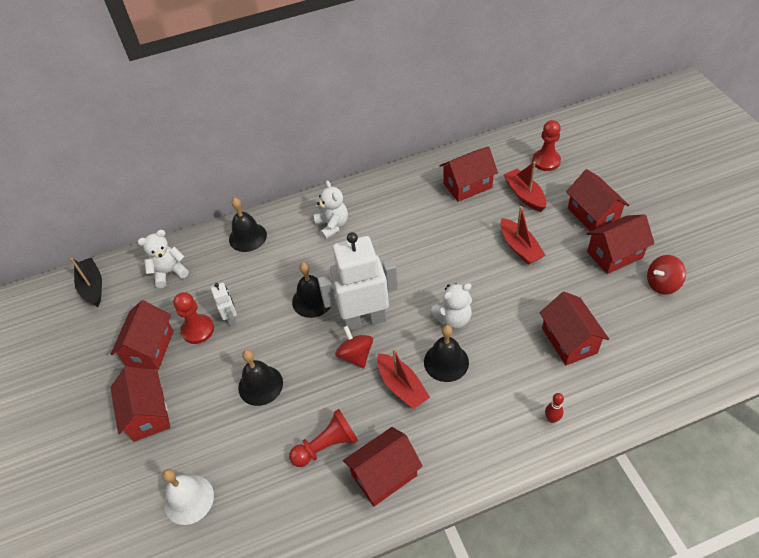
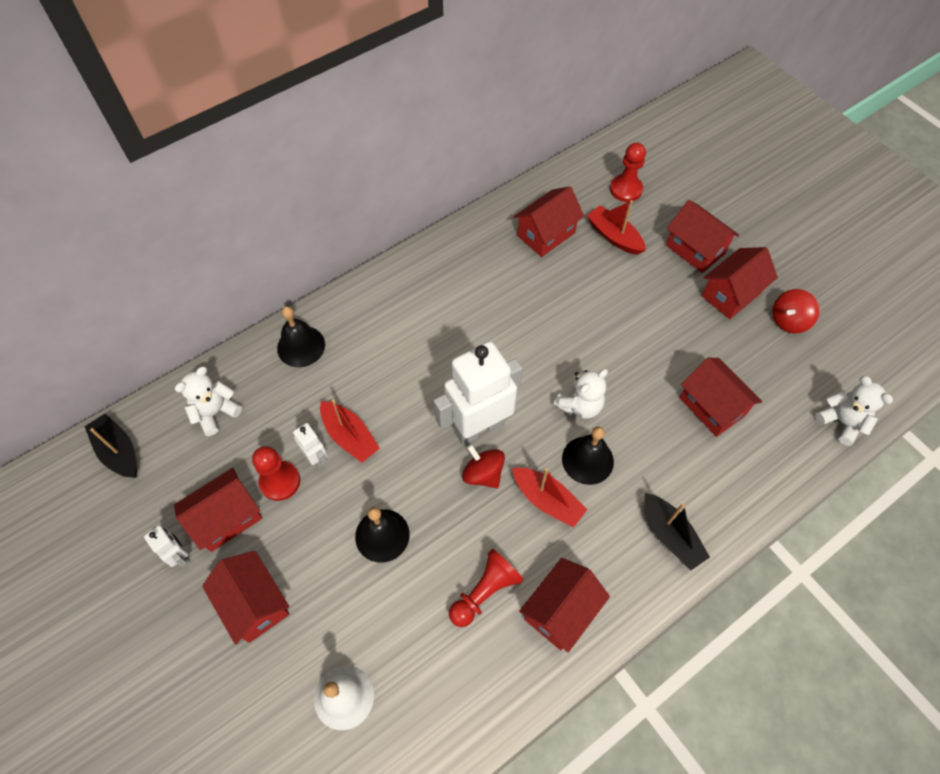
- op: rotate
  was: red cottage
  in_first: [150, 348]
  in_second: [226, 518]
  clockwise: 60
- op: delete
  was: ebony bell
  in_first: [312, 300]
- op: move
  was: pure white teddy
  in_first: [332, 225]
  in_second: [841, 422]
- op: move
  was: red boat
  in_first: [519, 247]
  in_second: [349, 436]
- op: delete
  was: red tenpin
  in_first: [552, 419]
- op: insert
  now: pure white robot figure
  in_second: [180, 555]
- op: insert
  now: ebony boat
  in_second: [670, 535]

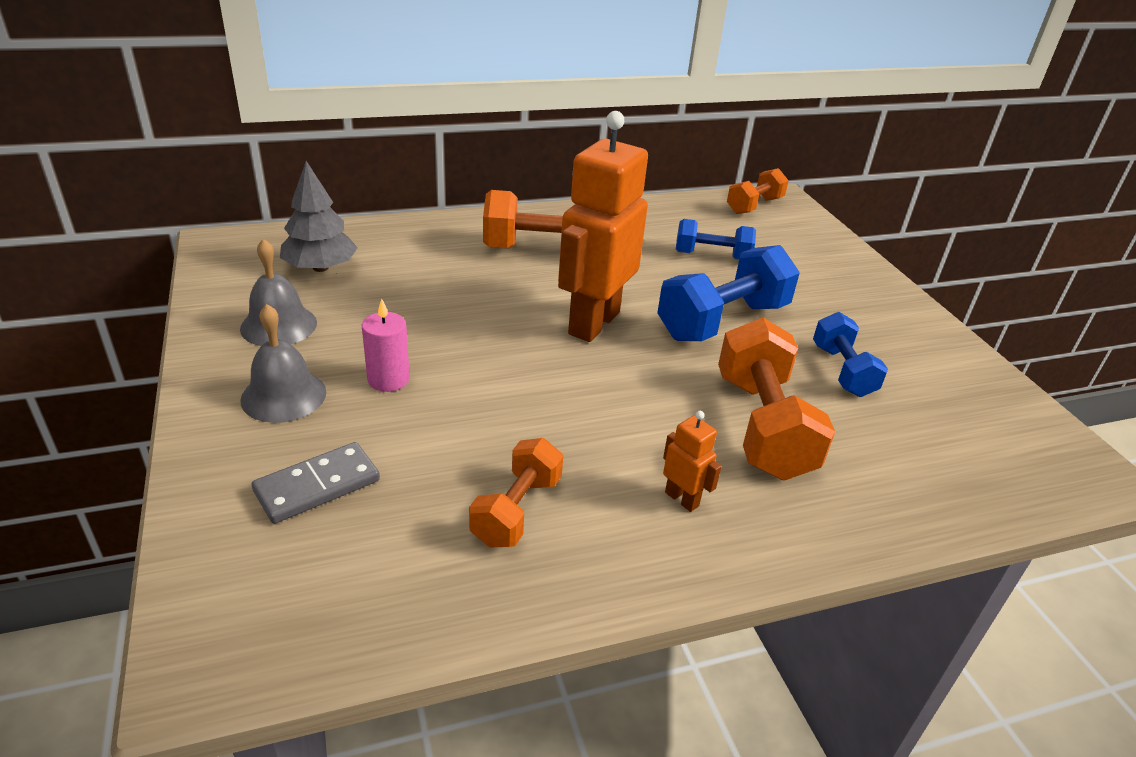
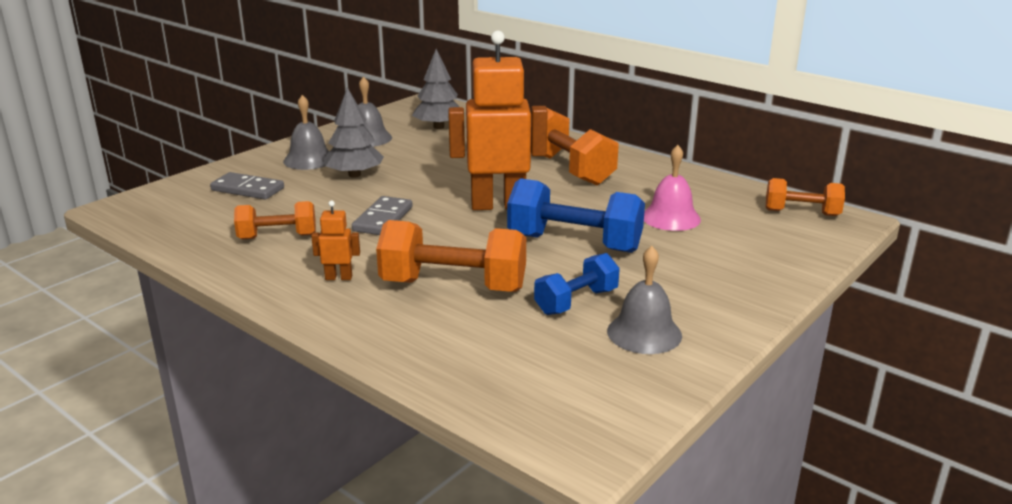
- op: replace
  was: rosy pillar candle
  now: gray tree
  in_first: [388, 379]
  in_second: [354, 175]
- op: rotate
  was: bright orange robot figure
  in_first: [682, 499]
  in_second: [339, 277]
  clockwise: -105
- op: replace
  was: cobalt hand weight
  now: rosy bell
  in_first: [712, 256]
  in_second: [671, 217]
- op: rotate
  was: bright orange hand weight
  in_first: [763, 426]
  in_second: [453, 286]
  clockwise: 45
- op: insert
  now: gray domino tile
  in_second: [383, 219]
- op: insert
  now: gray bell
  in_second: [644, 333]

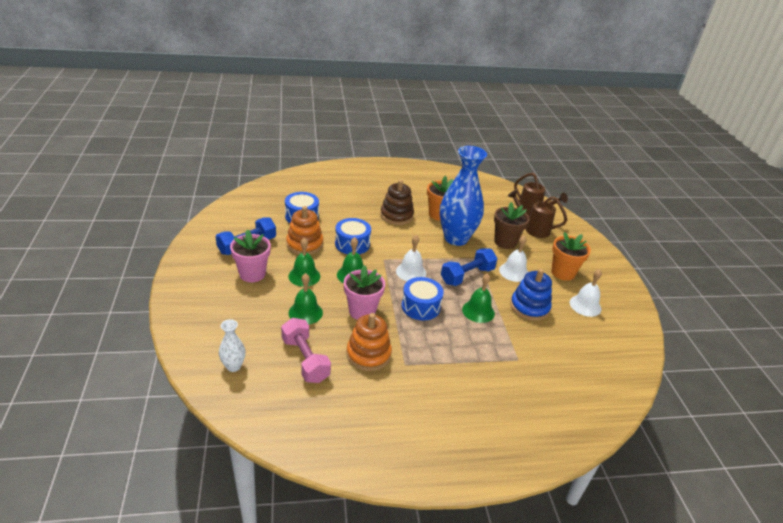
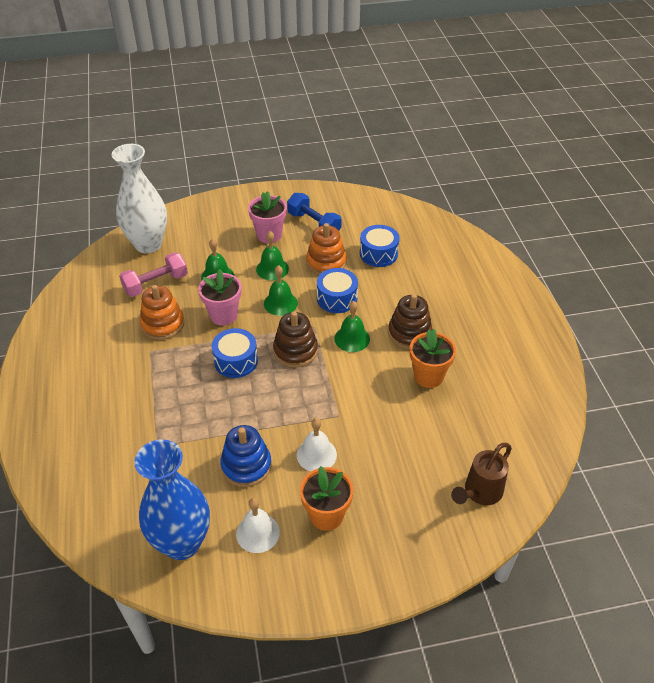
- op: resize
  was: pure white vase
  in_first: [233, 366]
  in_second: [148, 244]
  ratio: 2.26
- op: replace
  was: pure white bell
  now: dark brown stacking rings
  in_first: [411, 272]
  in_second: [295, 351]
- op: move
  was: cobalt vase
  in_first: [456, 238]
  in_second: [182, 543]
- op: delete
  was: cobalt hand weight
  in_first: [467, 276]
- op: move
  was: emerald bell
  in_first: [478, 311]
  in_second: [352, 338]
- op: delete
  was: dark brown plant pot
  in_first: [505, 242]
- op: delete
  was: dark brown sprinkling can
  in_first: [533, 229]

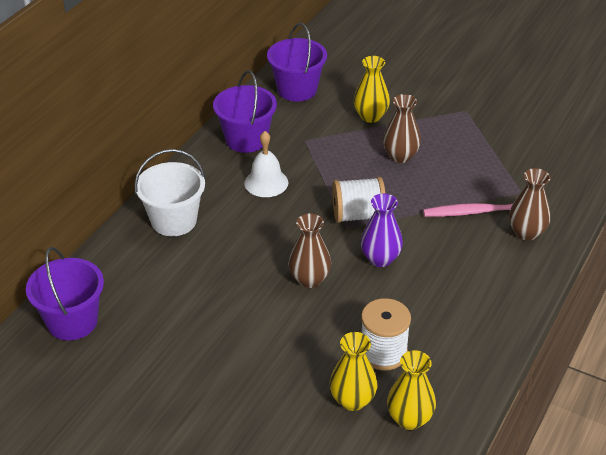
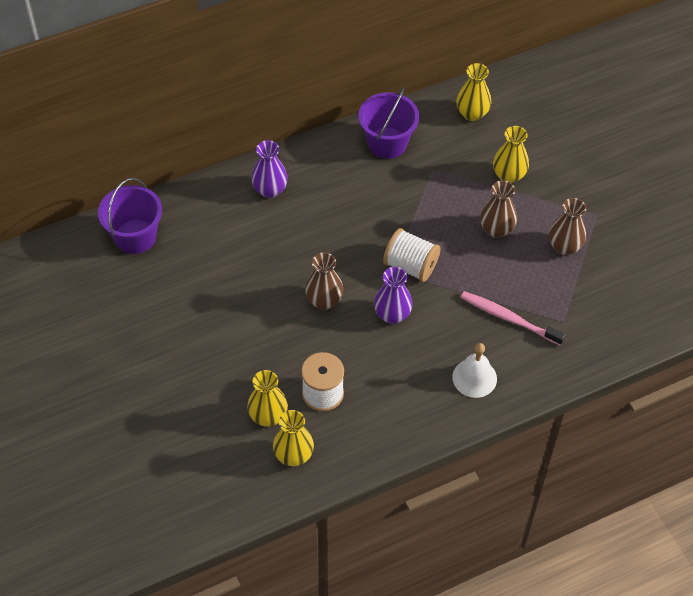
- op: replace
  was: pure white pail
  now: purple vase
  in_first: [174, 221]
  in_second: [270, 190]
- op: move
  was: pure white bell
  in_first: [266, 182]
  in_second: [474, 378]
- op: replace
  was: purple pail
  now: yellow vase
  in_first: [297, 89]
  in_second: [472, 113]
- op: move
  was: dark brown vase
  in_first: [526, 233]
  in_second: [564, 247]

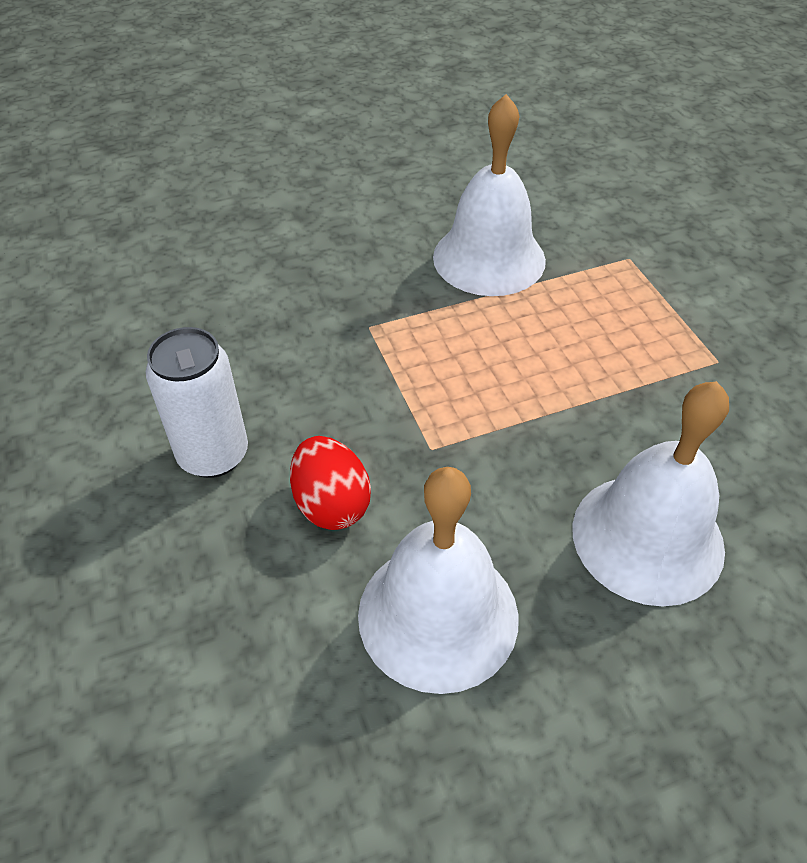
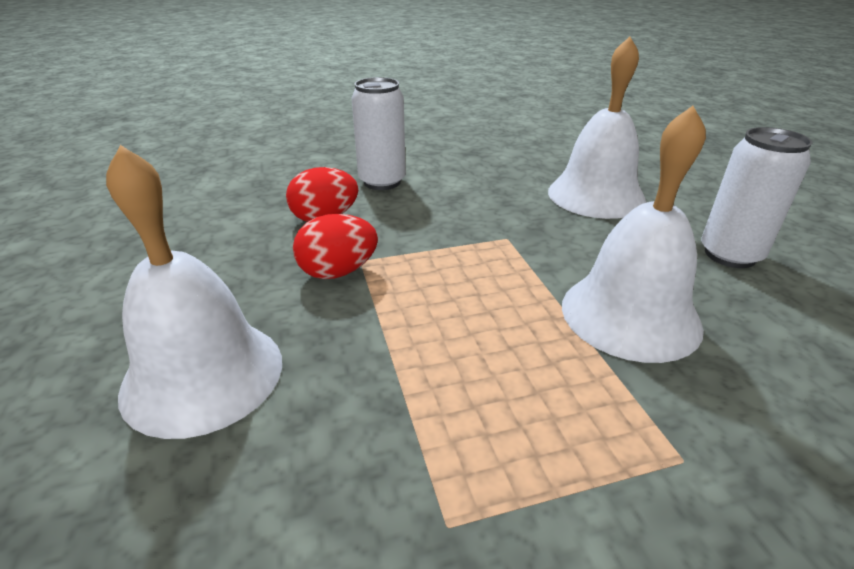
- op: move
  was: pure white bell
  in_first: [438, 615]
  in_second: [596, 195]
- op: insert
  now: red egg shape
  in_second: [338, 272]
- op: insert
  now: pure white can
  in_second: [730, 255]

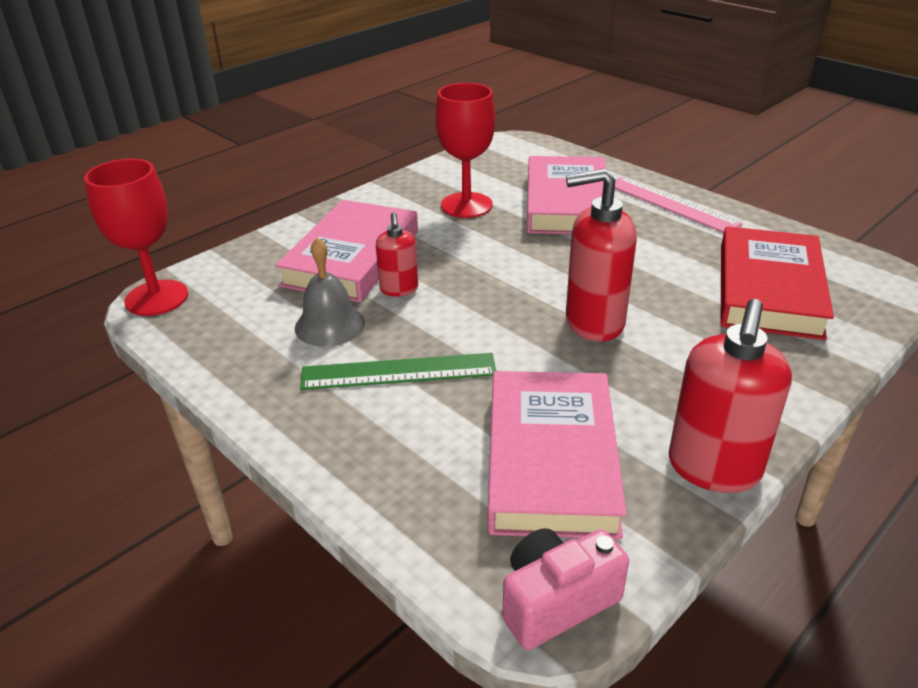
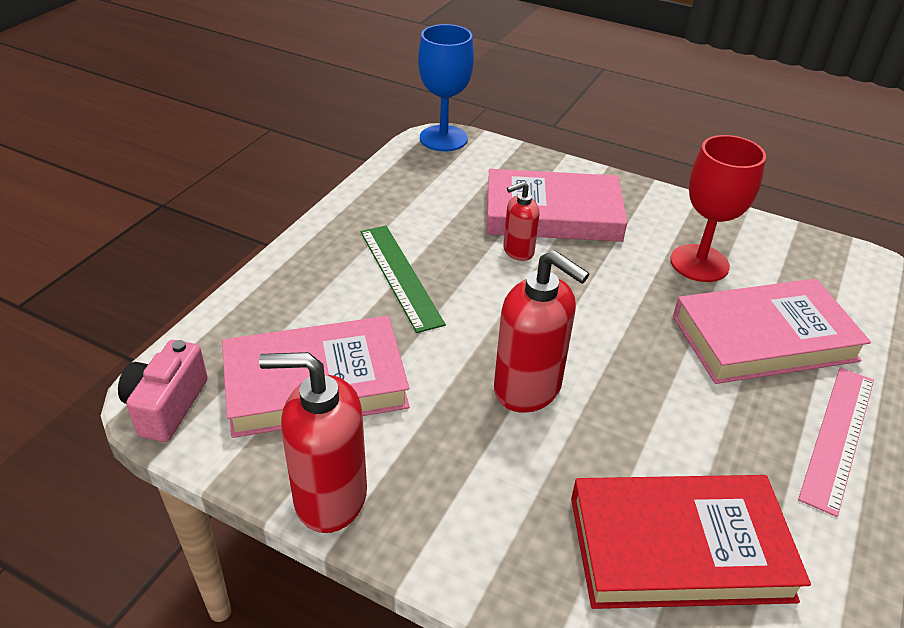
- op: recolor
  was: red goblet
  now: cobalt goblet
  in_first: [156, 298]
  in_second: [443, 138]
- op: delete
  was: gray bell
  in_first: [330, 325]
- op: rotate
  was: rosy photo camera
  in_first: [556, 601]
  in_second: [166, 406]
  clockwise: -120
- op: rotate
  was: red pump bottle
  in_first: [593, 322]
  in_second: [528, 388]
  clockwise: 150

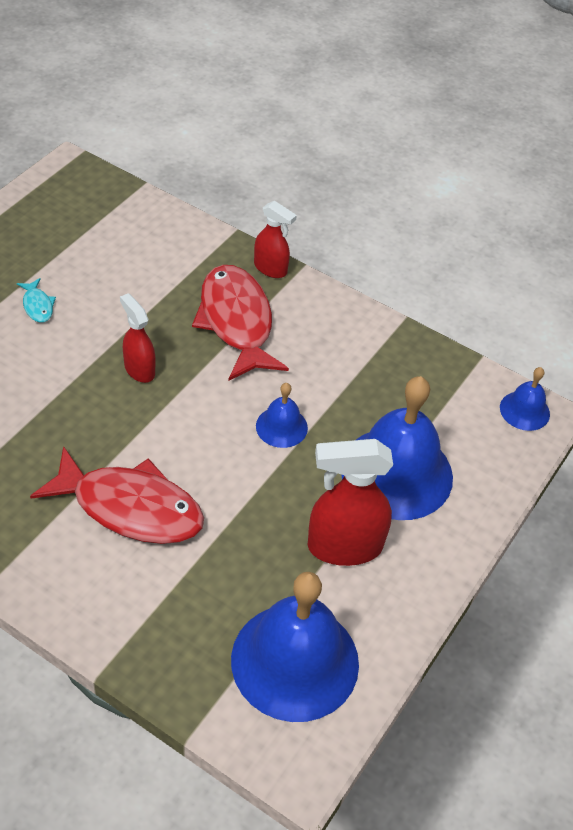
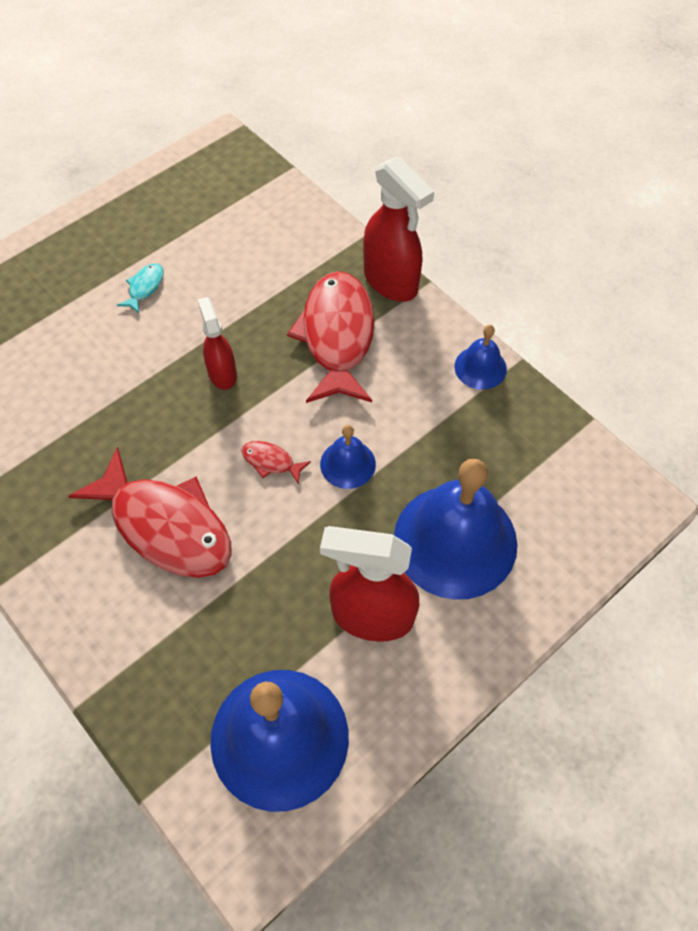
- op: rotate
  was: aqua fish
  in_first: [38, 306]
  in_second: [145, 287]
  clockwise: -150
- op: resize
  was: red spray cleaner
  in_first: [270, 269]
  in_second: [391, 282]
  ratio: 1.68
- op: move
  was: cobalt bell
  in_first: [524, 410]
  in_second: [480, 367]
- op: insert
  now: red fish
  in_second: [271, 462]

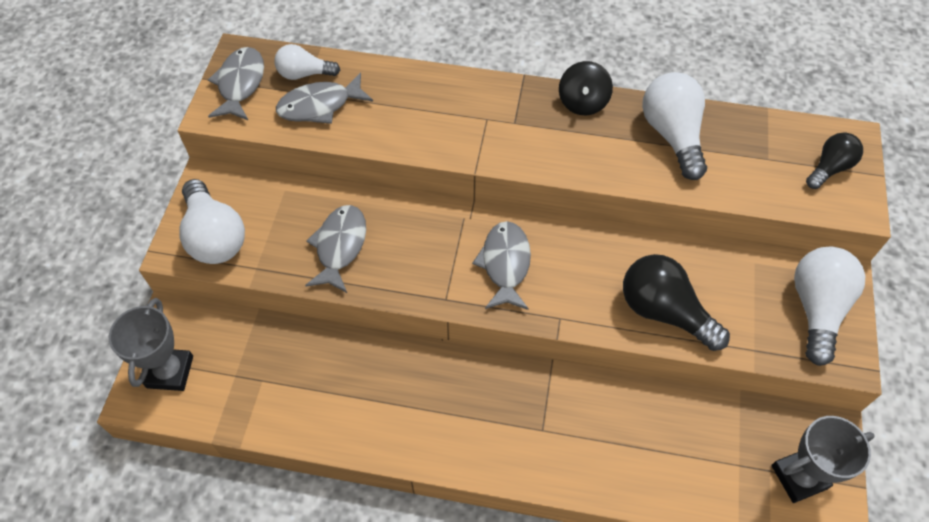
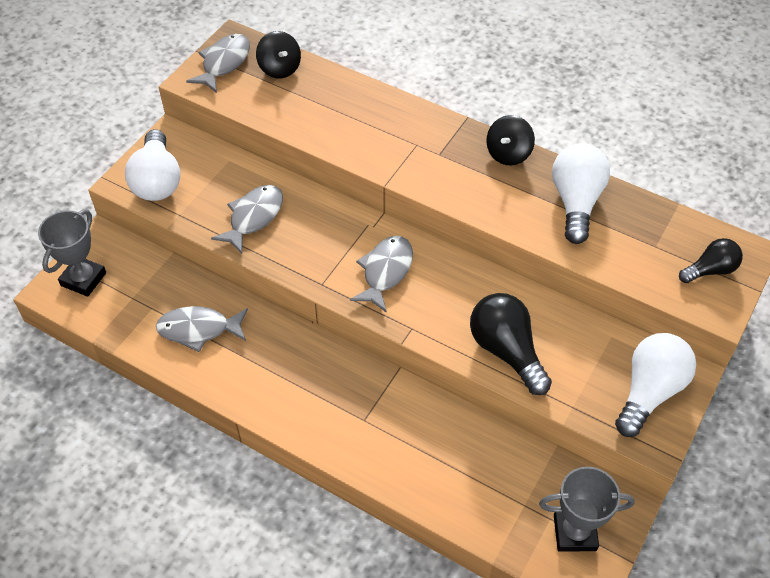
- op: replace
  was: pure white lightbulb
  now: ebony whirligig
  in_first: [304, 74]
  in_second: [280, 68]
- op: move
  was: gray fish
  in_first: [320, 106]
  in_second: [199, 329]

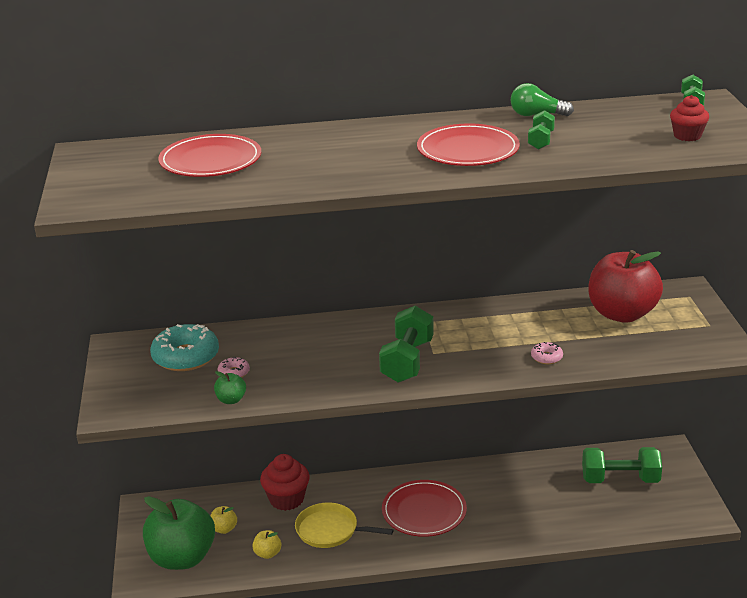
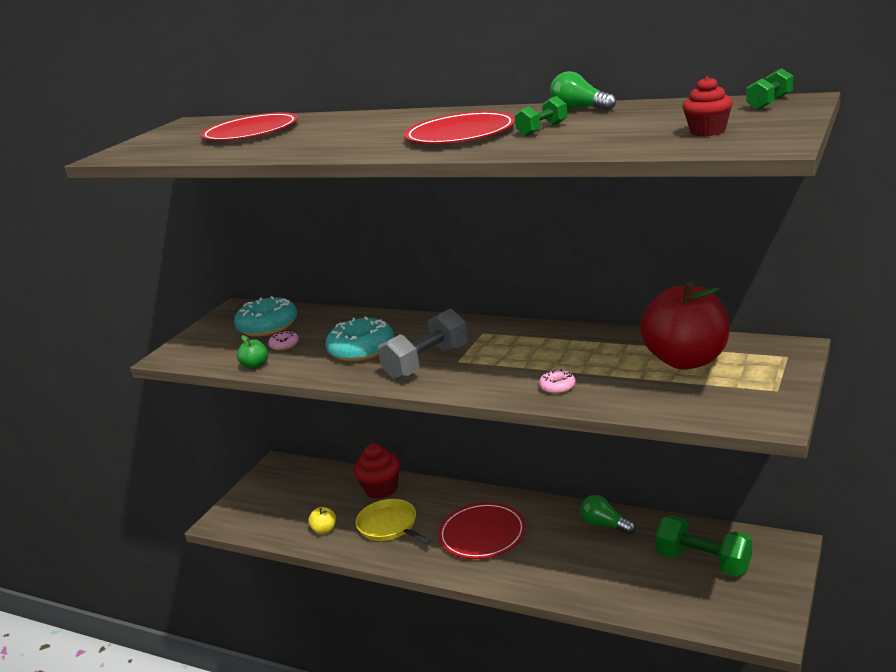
- op: delete
  was: emerald apple
  in_first: [182, 558]
- op: delete
  was: yellow apple
  in_first: [224, 529]
- op: recolor
  was: emerald hand weight
  now: gray hand weight
  in_first: [407, 361]
  in_second: [427, 363]
- op: insert
  now: aqua doughnut
  in_second: [361, 349]
- op: insert
  now: emerald lightbulb
  in_second: [605, 525]

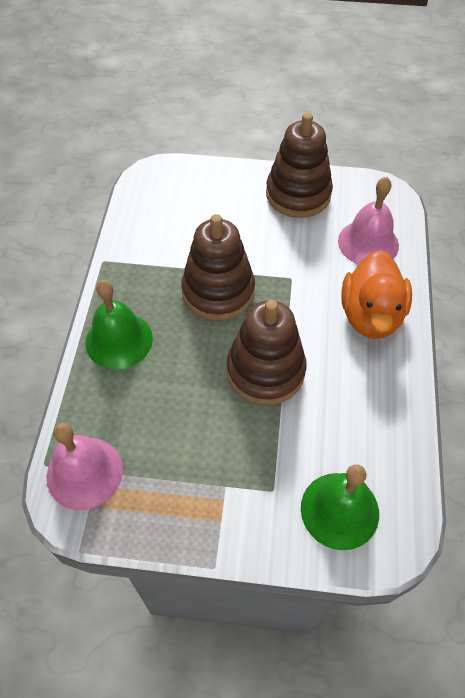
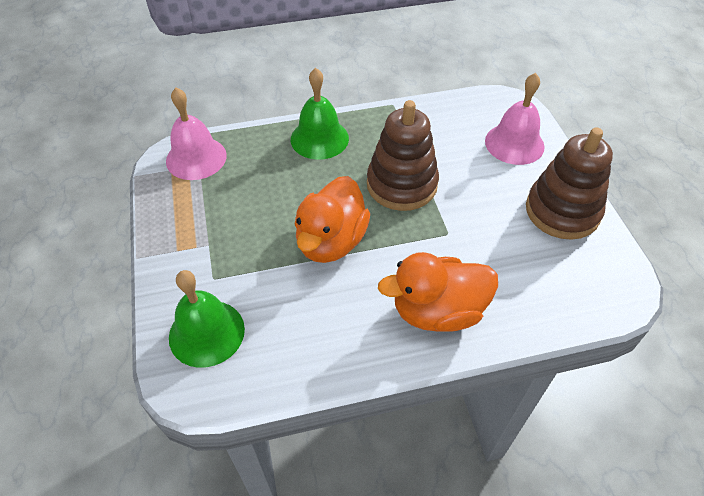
- op: replace
  was: dark brown stacking rings
  now: bright orange toy duck
  in_first: [265, 371]
  in_second: [331, 241]
- op: move
  was: rosy bell
  in_first: [368, 243]
  in_second: [514, 143]

